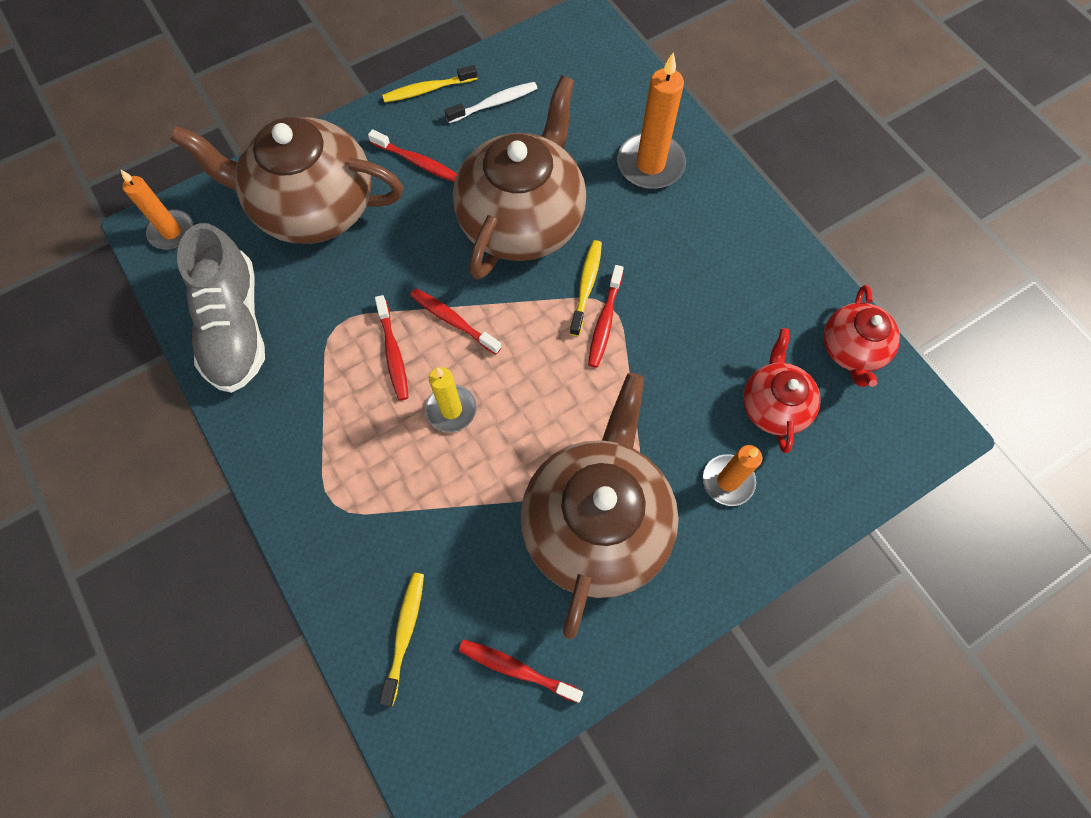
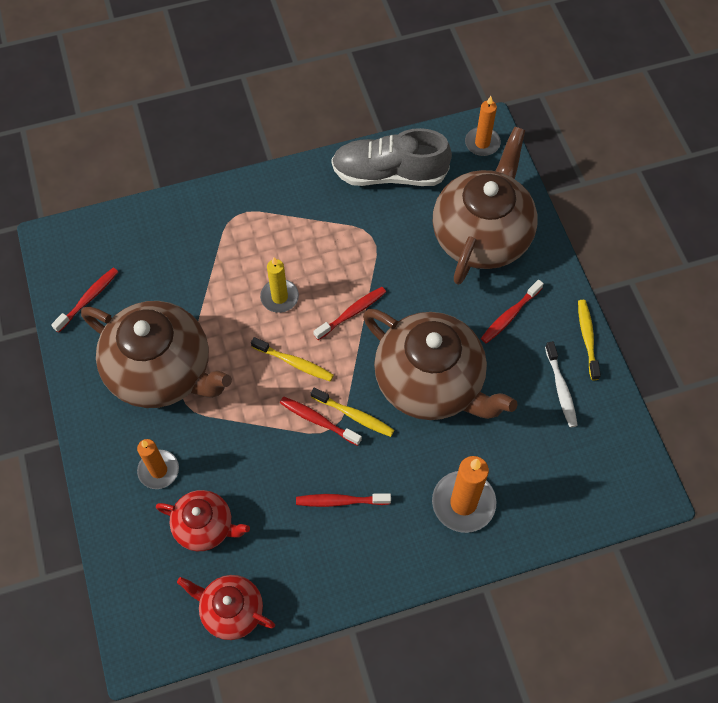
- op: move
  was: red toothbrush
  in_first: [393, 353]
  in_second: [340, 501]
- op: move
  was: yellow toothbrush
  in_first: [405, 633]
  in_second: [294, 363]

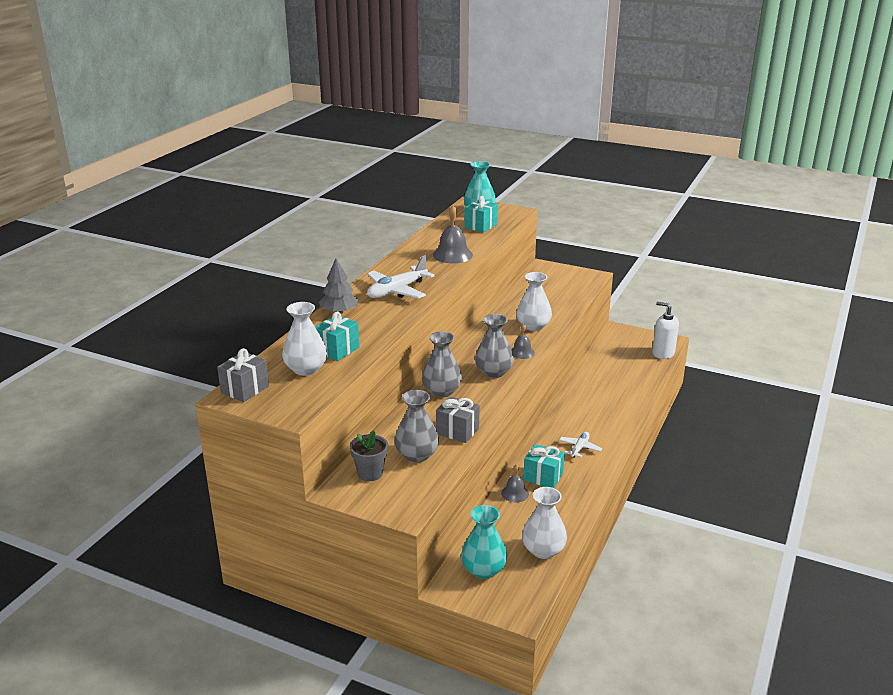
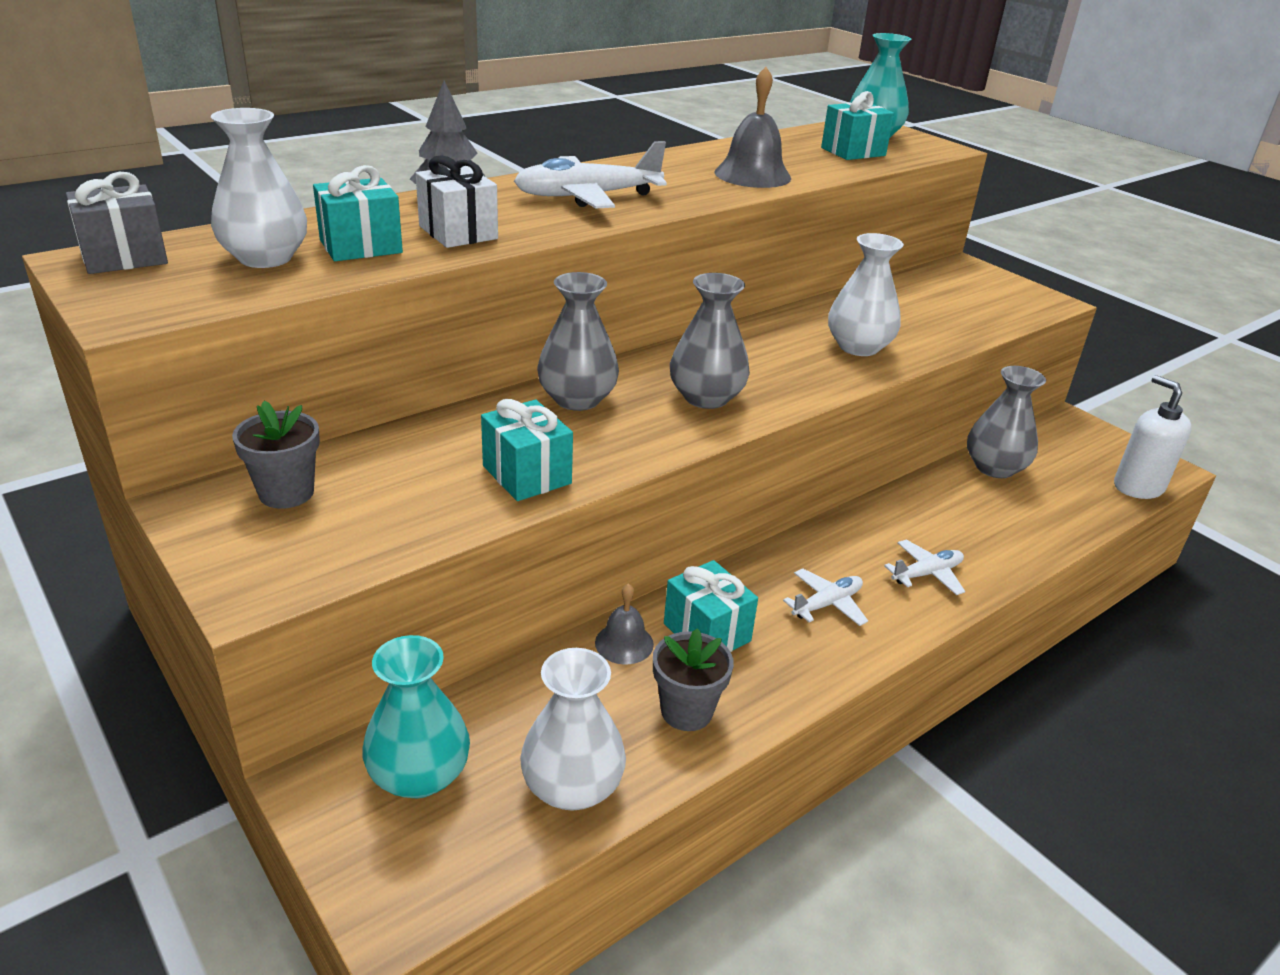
- op: move
  was: gray vase
  in_first: [417, 455]
  in_second: [994, 468]
- op: recolor
  was: gray wrapped gift
  now: aqua wrapped gift
  in_first: [457, 431]
  in_second: [527, 475]
- op: delete
  was: gray bell
  in_first: [522, 352]
- op: insert
  now: pure white wrapped gift
  in_second: [458, 232]
- op: insert
  now: gray plant pot
  in_second: [686, 711]
- op: insert
  now: pure white aeroplane
  in_second: [927, 574]

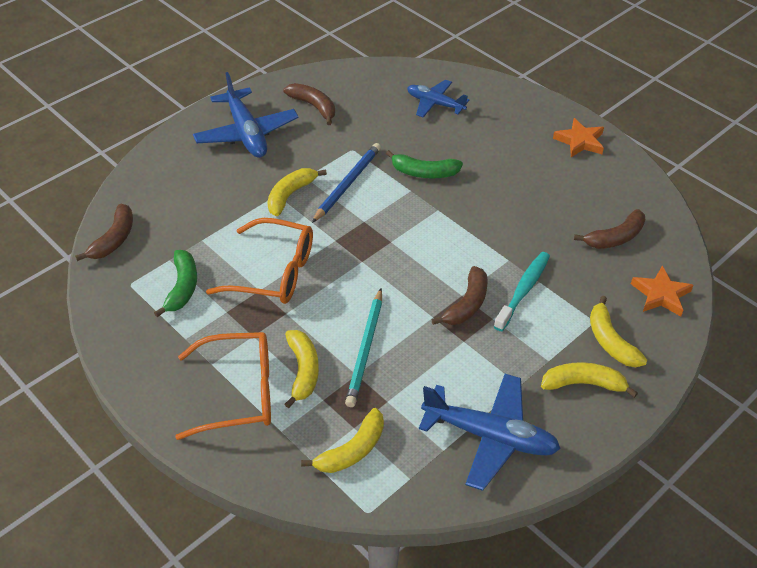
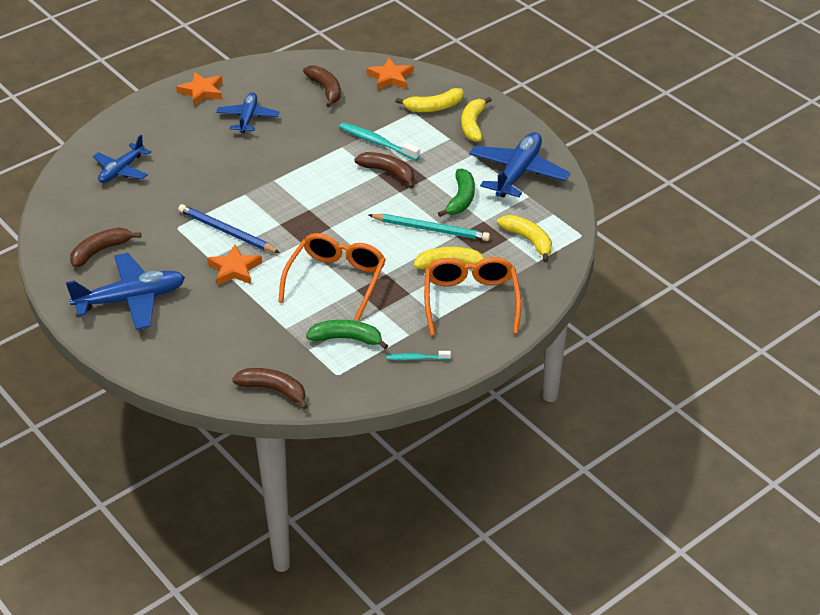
- op: replace
  was: yellow banana fruit
  now: bright orange star shape
  in_first: [290, 195]
  in_second: [234, 269]
- op: move
  was: emerald banana fruit
  in_first: [424, 172]
  in_second: [461, 199]
- op: insert
  now: cobalt aeroplane
  in_second: [248, 118]
- op: insert
  now: aqua toothbrush
  in_second: [416, 358]

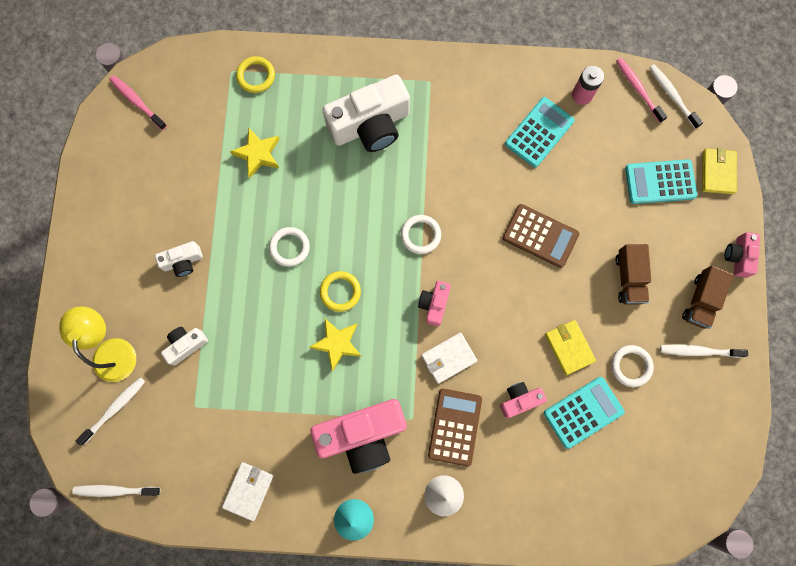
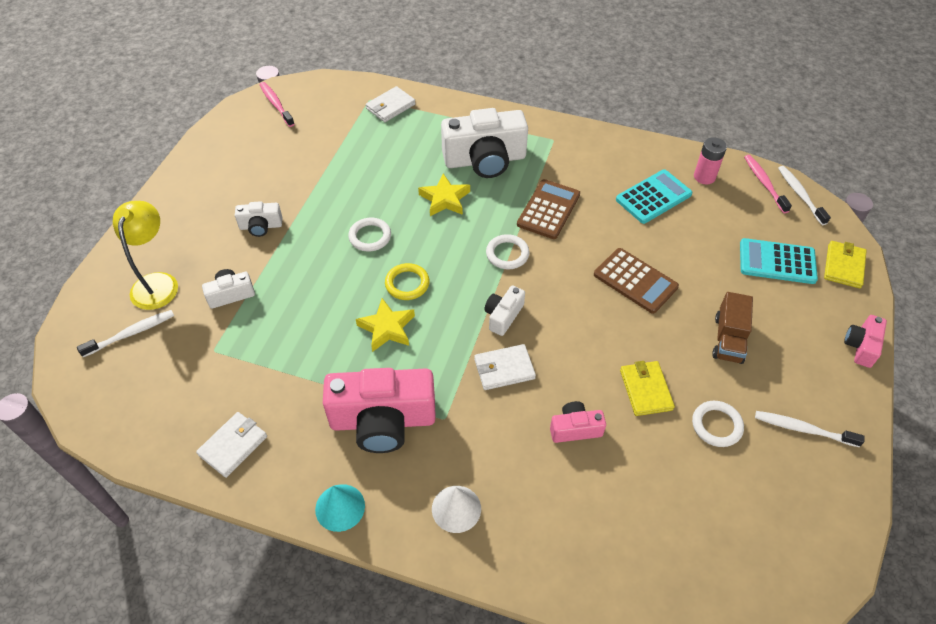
- op: delete
  was: pure white toothbrush
  in_first: [115, 490]
- op: move
  was: yellow star shape
  in_first: [258, 154]
  in_second: [444, 199]
- op: replace
  was: yellow hoop
  now: pure white wallet
  in_first: [256, 76]
  in_second: [390, 106]
- op: recolor
  was: rosy photo camera
  now: pure white photo camera
  in_first: [434, 304]
  in_second: [503, 316]
- op: move
  was: dark brown calculator
  in_first: [455, 427]
  in_second: [548, 209]
- op: delete
  was: aqua calculator
  in_first: [583, 412]
- op: delete
  was: dark brown truck
  in_first: [700, 301]

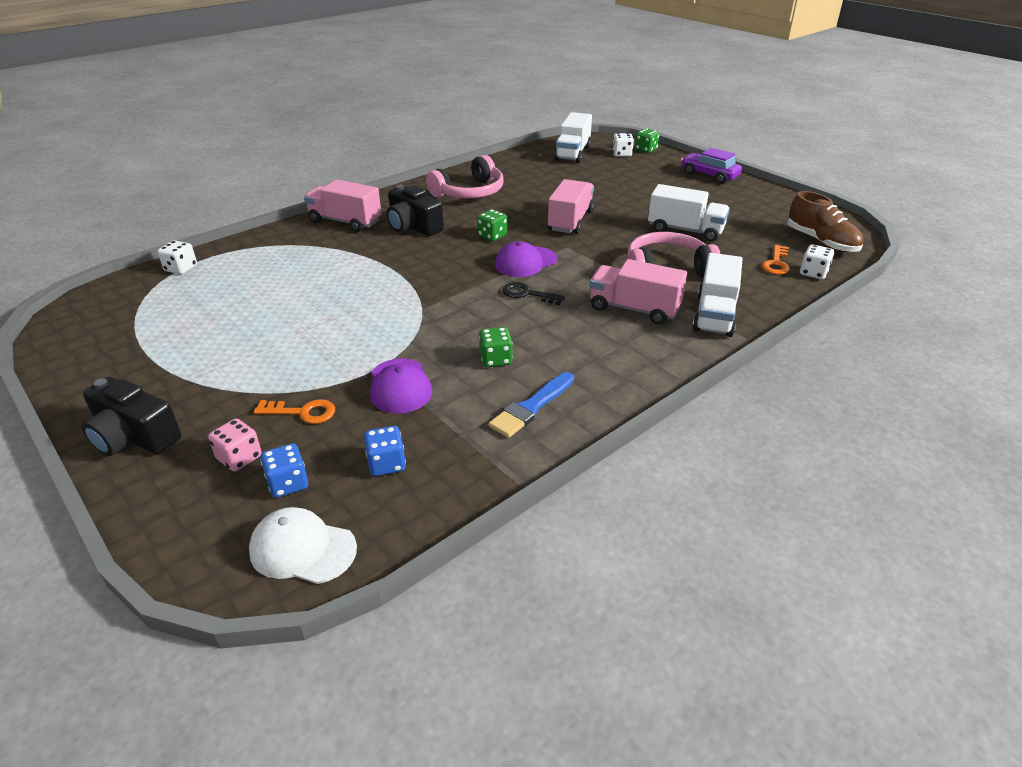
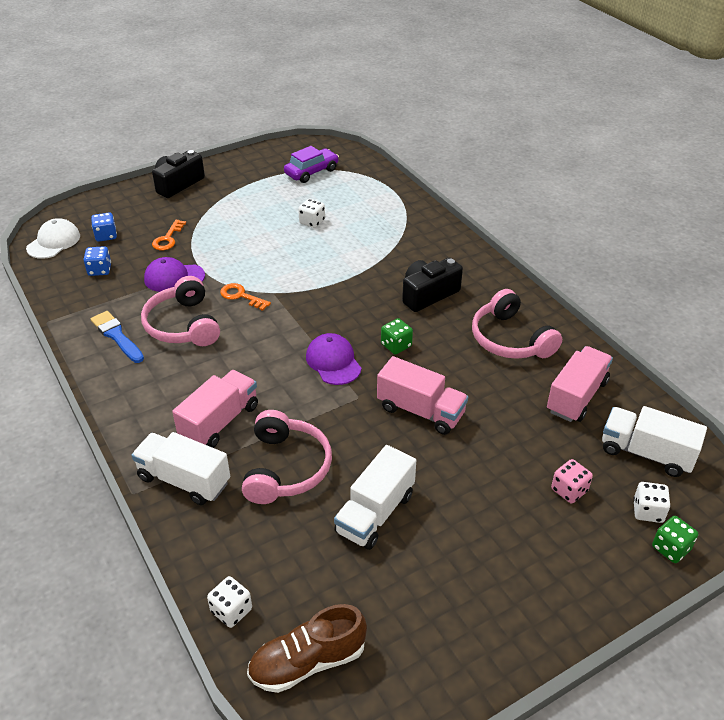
- op: move
  was: pure white game die
  in_first: [181, 268]
  in_second: [312, 222]
- op: move
  was: rosy game die
  in_first: [239, 458]
  in_second: [569, 490]
- op: move
  was: rosy truck
  in_first: [345, 221]
  in_second: [576, 396]
- op: replace
  was: emerald game die
  now: rosy over-ear headphones
  in_first: [495, 359]
  in_second: [183, 325]
- op: delete
  was: ebony door key
  in_first: [527, 294]
- op: move
  was: purple car
  in_first: [709, 175]
  in_second: [311, 172]
- op: move
  was: bright orange door key
  in_first: [776, 263]
  in_second: [241, 296]

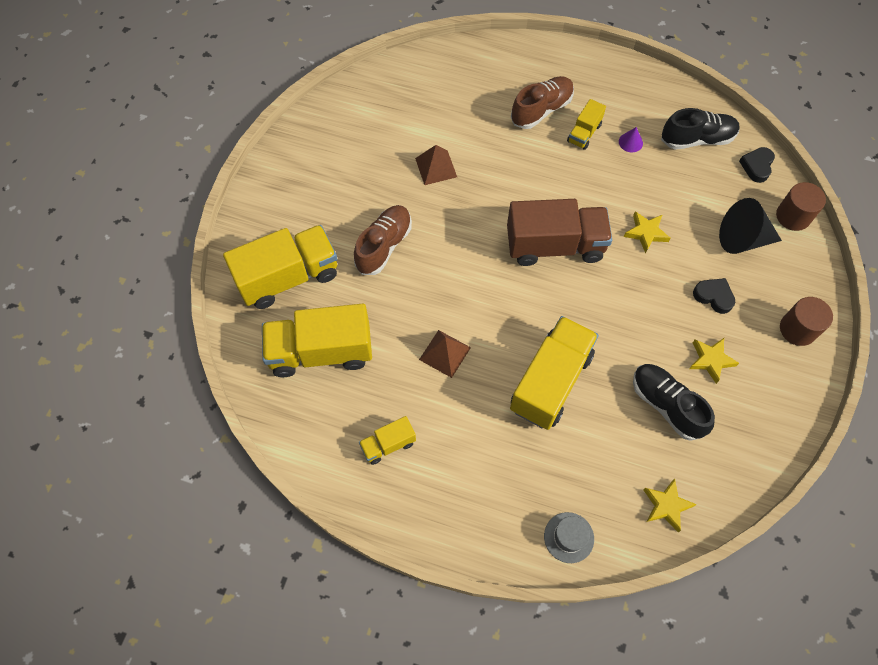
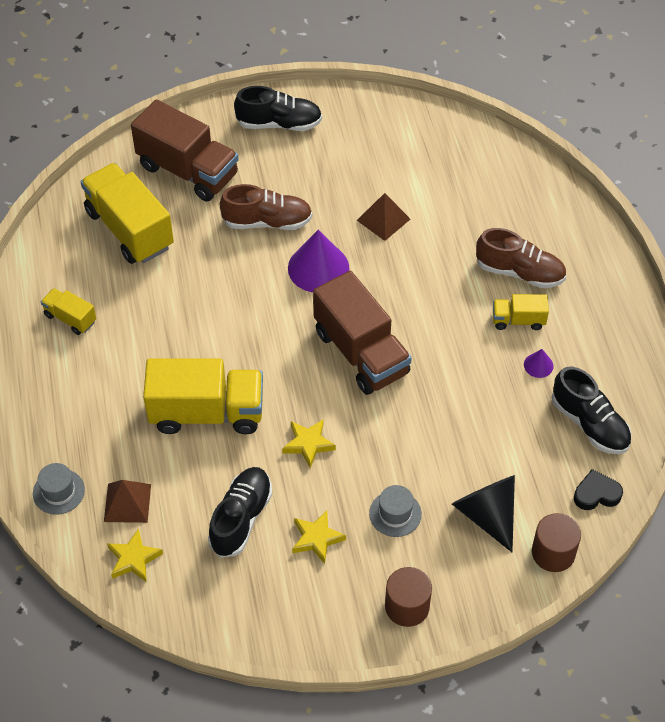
- op: recolor
  was: yellow truck
  now: dark brown truck
  in_first: [288, 277]
  in_second: [188, 170]
- op: move
  was: dark brown pyramid
  in_first: [445, 353]
  in_second: [127, 502]
- op: move
  was: yellow star shape
  in_first: [646, 233]
  in_second: [308, 444]
- op: replace
  was: ebony heart shape
  now: gray top hat
  in_first: [713, 296]
  in_second: [395, 513]
- op: insert
  now: ebony lace-up shoe
  in_second: [279, 123]
- op: insert
  now: purple cone shape
  in_second: [318, 268]

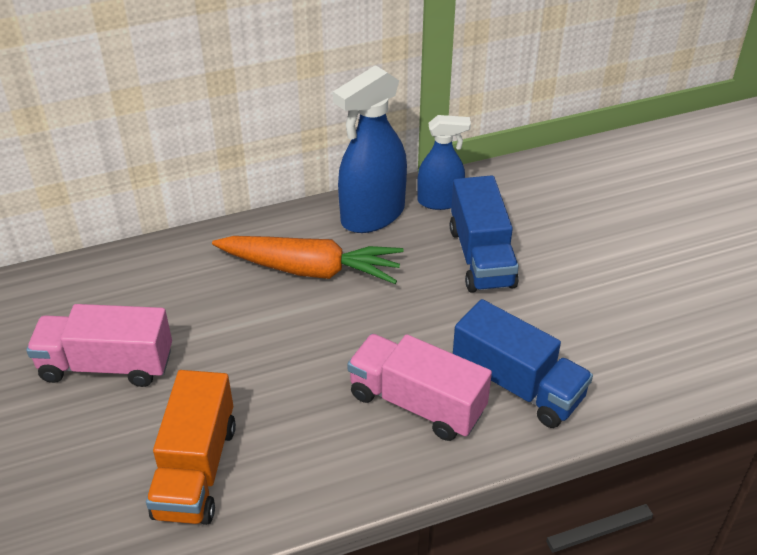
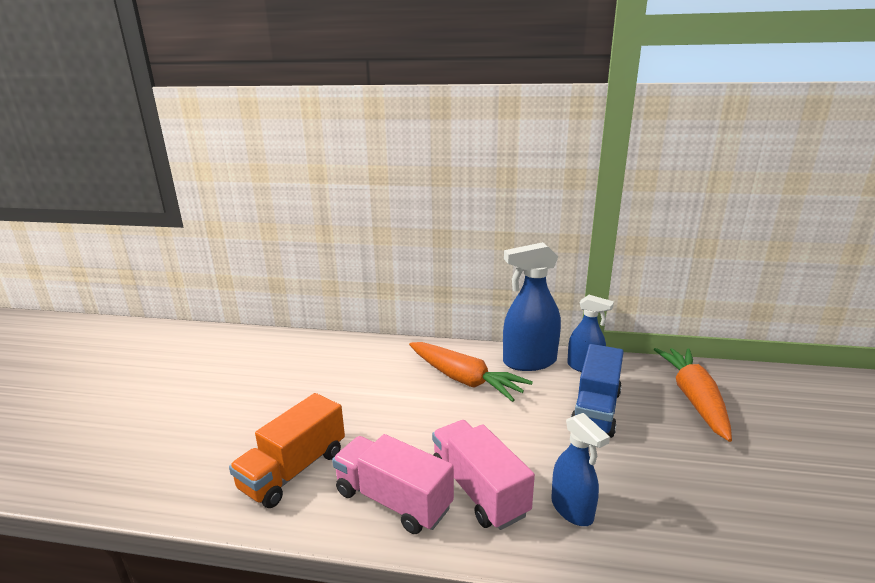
- op: move
  was: rosy truck
  in_first: [107, 365]
  in_second: [393, 500]
- op: replace
  was: cobalt truck
  now: cobalt spray cleaner
  in_first: [517, 385]
  in_second: [572, 510]
- op: insert
  now: bright orange toy carrot
  in_second: [694, 398]

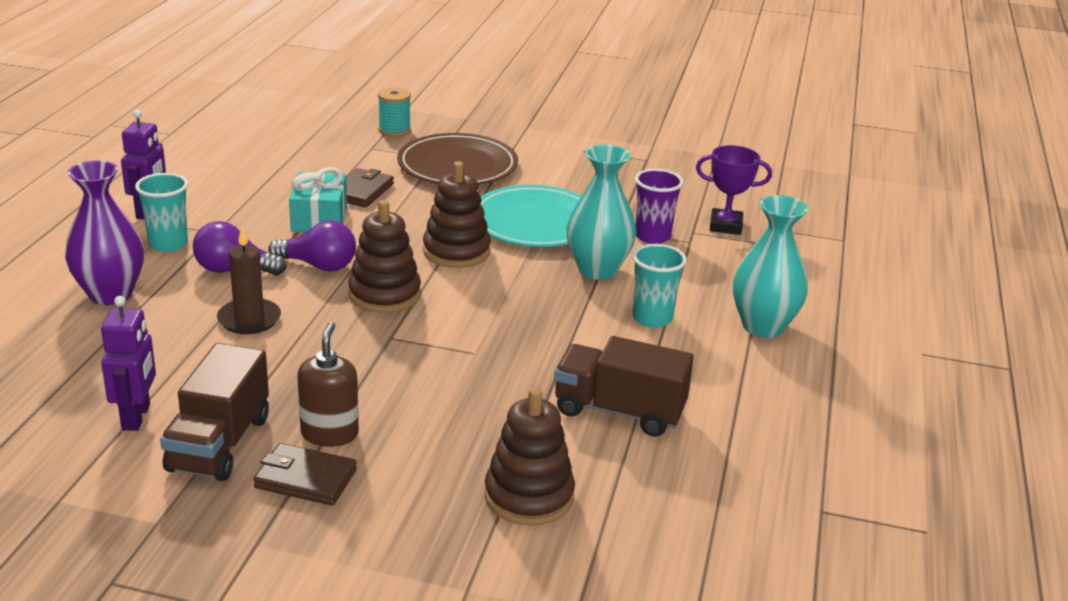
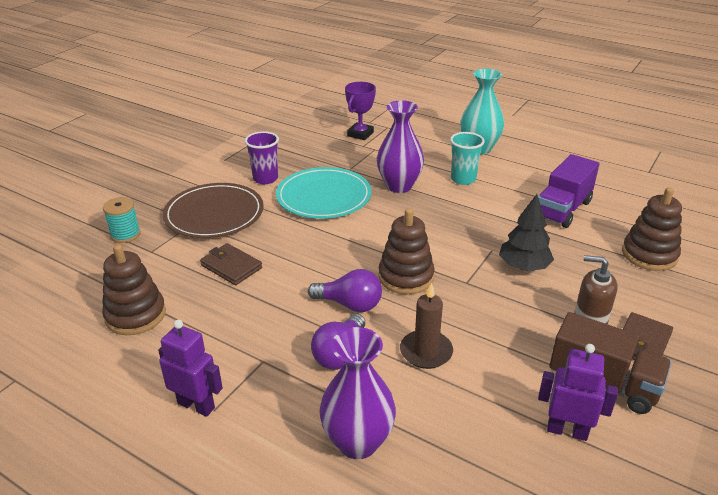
- op: delete
  was: aqua beaker
  in_first: [168, 244]
- op: rotate
  was: purple lightbulb
  in_first: [319, 266]
  in_second: [350, 304]
  clockwise: 75
- op: delete
  was: aqua wrapped gift
  in_first: [319, 218]
- op: move
  was: dark brown stacking rings
  in_first: [456, 251]
  in_second: [135, 315]
- op: recolor
  was: dark brown truck
  now: purple truck
  in_first: [619, 411]
  in_second: [562, 209]
- op: recolor
  was: aqua vase
  now: purple vase
  in_first: [597, 270]
  in_second: [399, 186]
- op: move
  was: purple beaker
  in_first: [652, 236]
  in_second: [265, 178]
- op: insert
  now: ebony tree
  in_second: [524, 267]

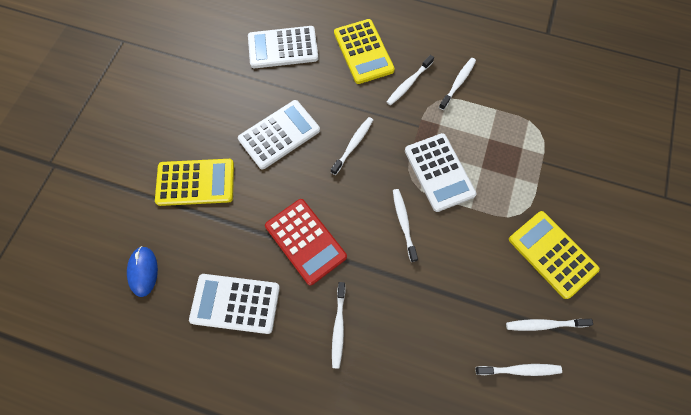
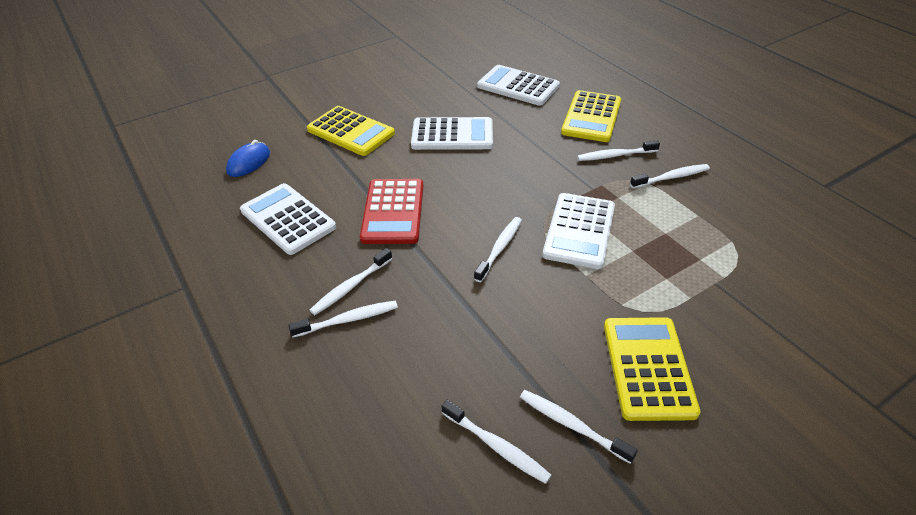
- op: move
  was: pure white toothbrush
  in_first: [353, 145]
  in_second: [348, 320]

